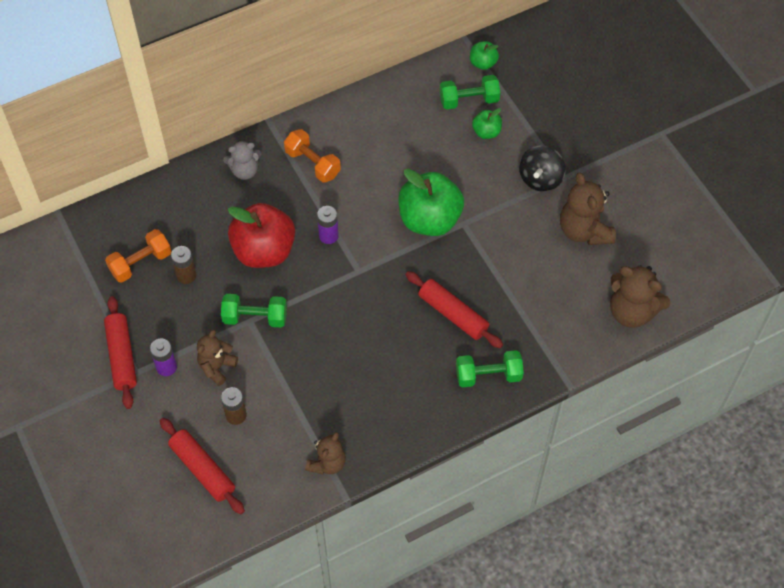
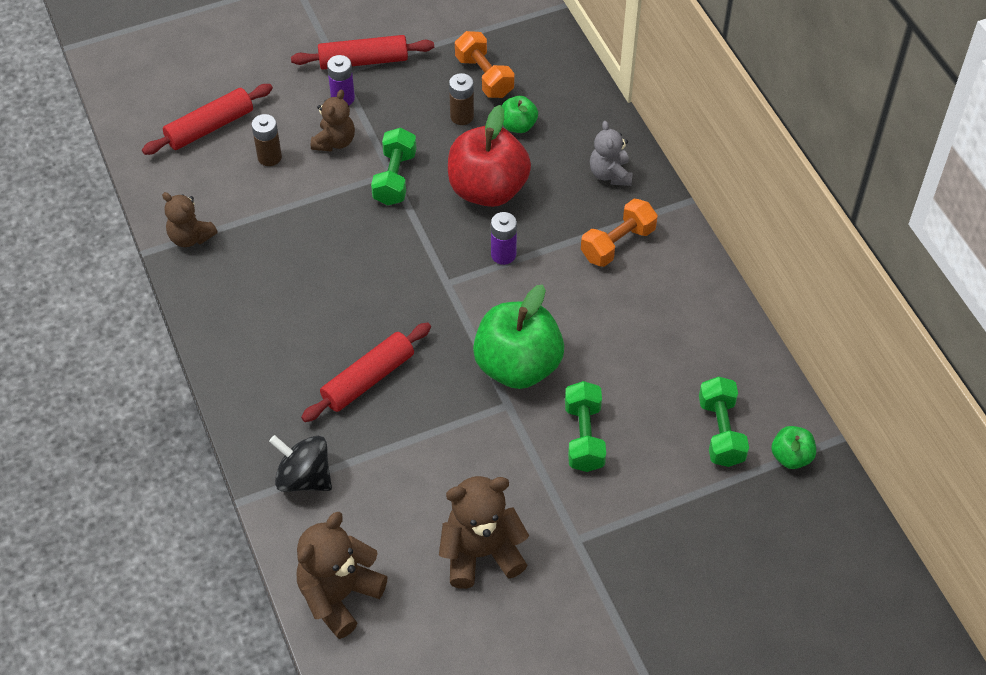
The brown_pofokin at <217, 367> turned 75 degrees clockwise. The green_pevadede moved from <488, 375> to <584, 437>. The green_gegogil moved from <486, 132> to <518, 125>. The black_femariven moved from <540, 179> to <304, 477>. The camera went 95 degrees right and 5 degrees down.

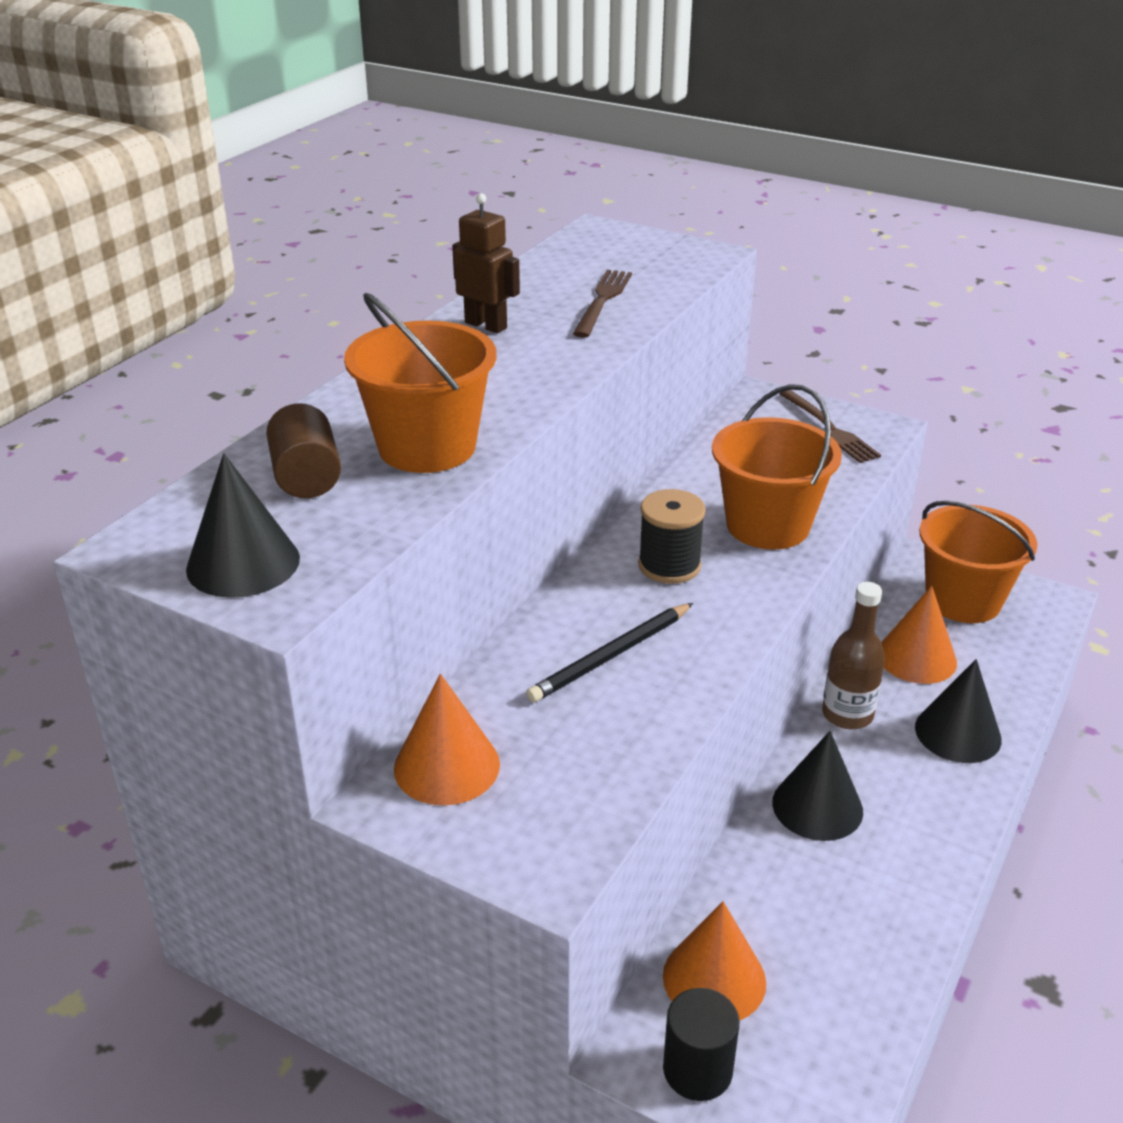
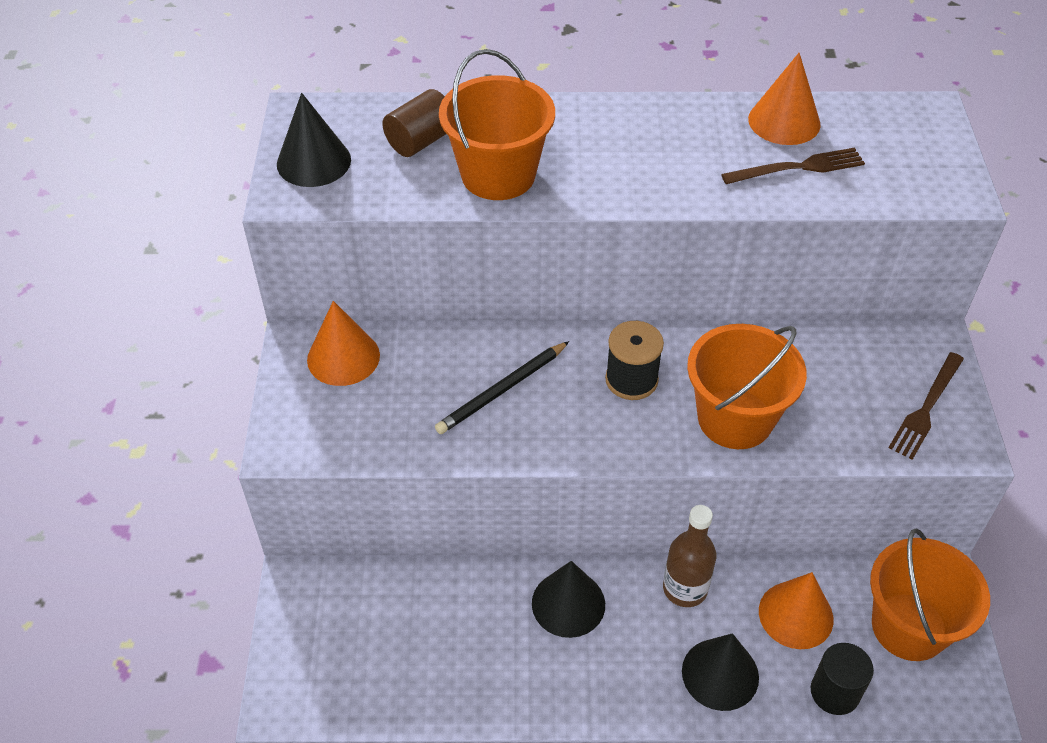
The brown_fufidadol at <486, 325> disappeared. The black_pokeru at <611, 656> turned 60 degrees counterclockwise. The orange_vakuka moved from <714, 979> to <784, 121>. The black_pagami moved from <697, 1070> to <834, 692>. The camera went 60 degrees right and 15 degrees up.

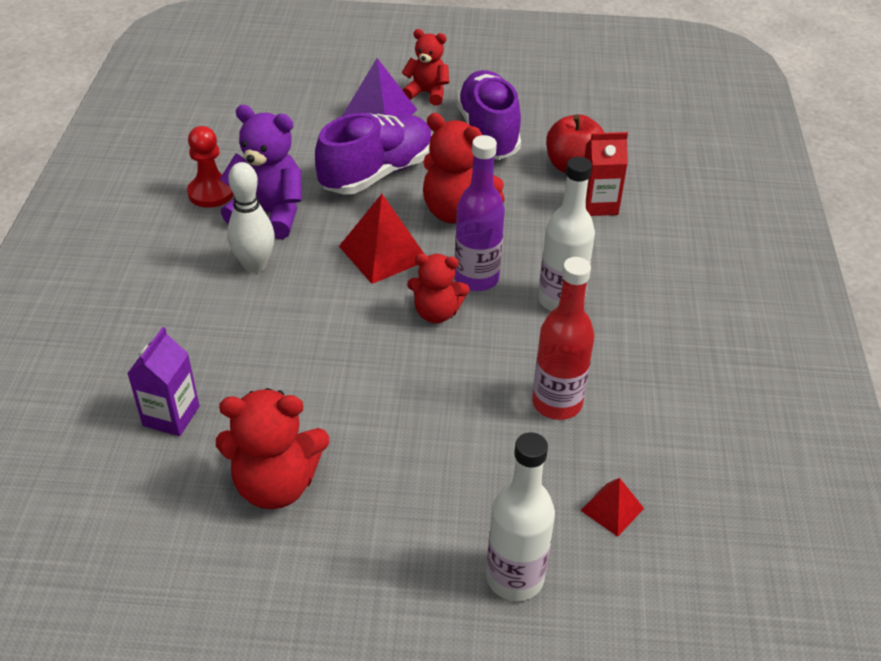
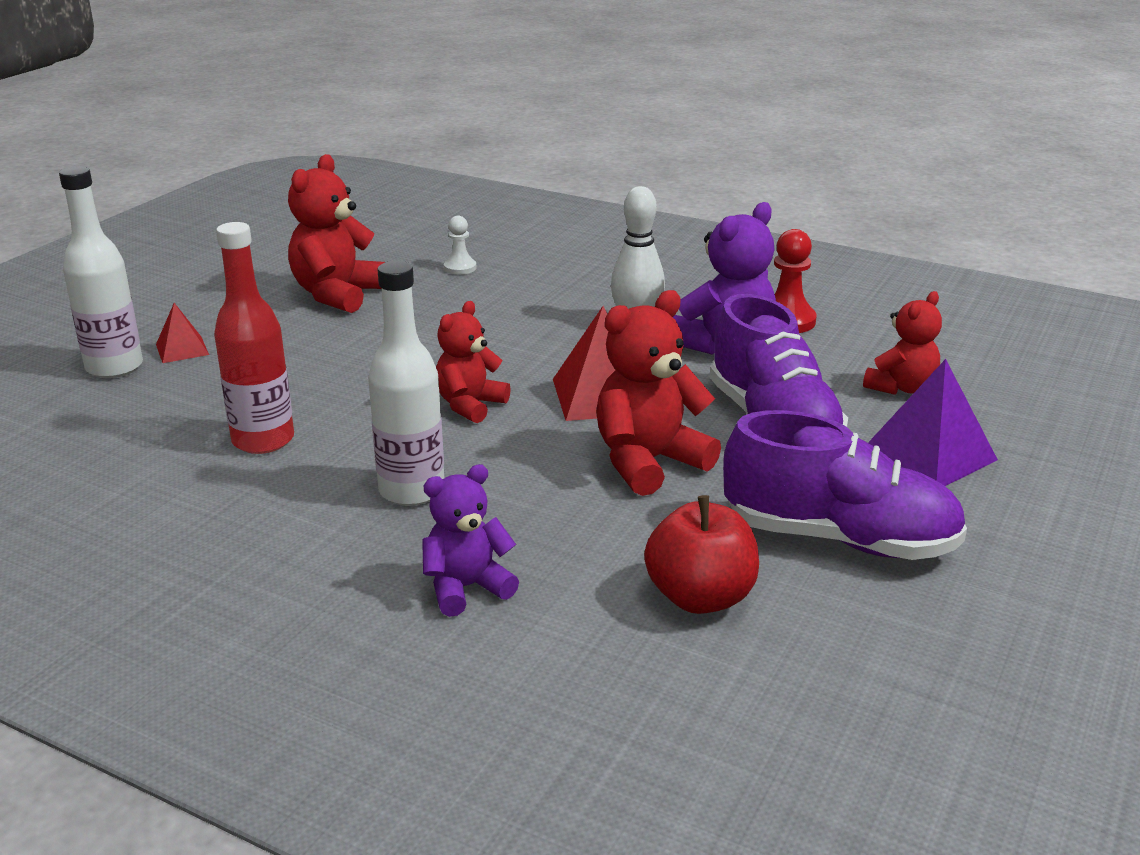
The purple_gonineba at <171, 416> was replaced by the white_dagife at <460, 268>. The red_pofokin moved from <427, 93> to <901, 387>. The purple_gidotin at <476, 278> disappeared. The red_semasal moved from <612, 509> to <182, 349>. The red_gonineba at <598, 205> disappeared. The purple_pofokin at <466, 588> appeared. The camera went 115 degrees right and 15 degrees down.

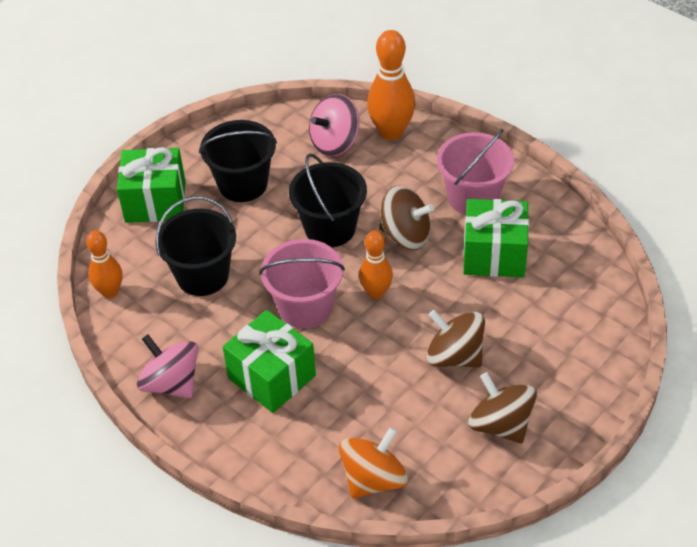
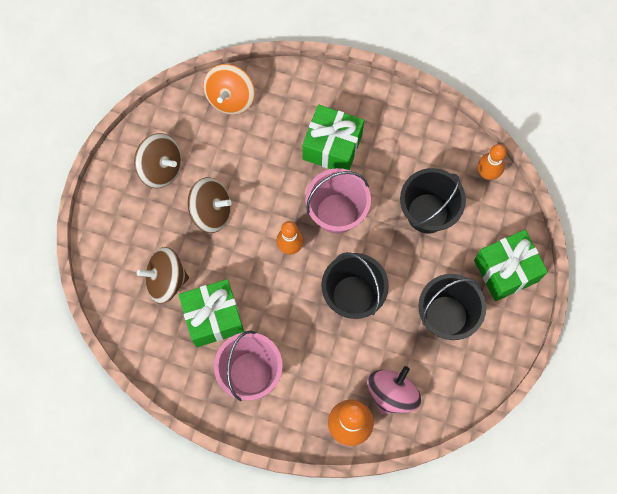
The pink_femariven at <171, 383> disappeared. The brown_femariven moved from <405, 235> to <166, 280>. The camera went 155 degrees right and 25 degrees up.

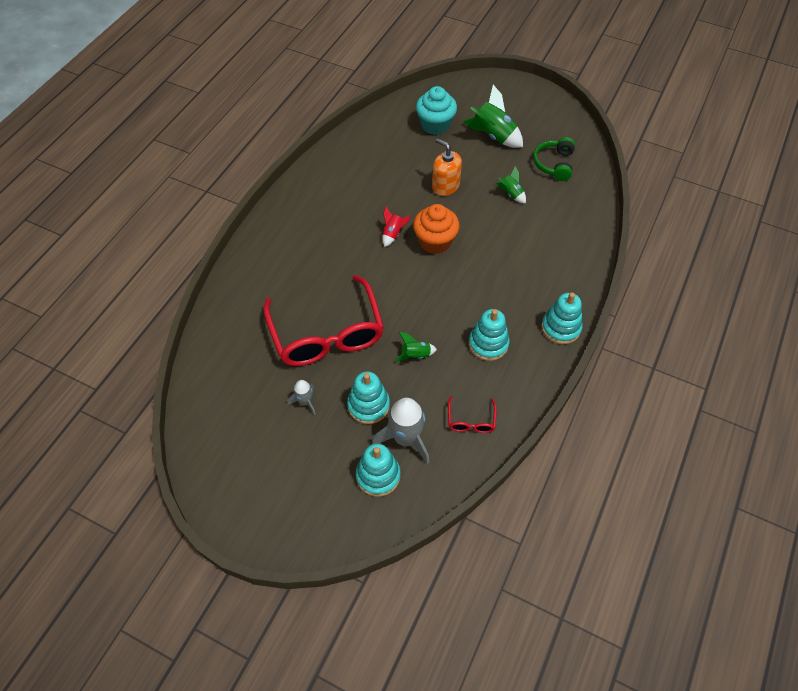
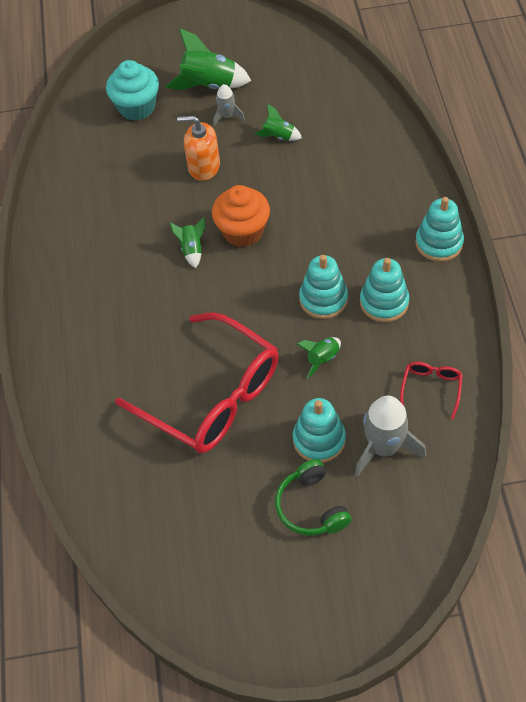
The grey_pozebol moved from <305, 402> to <227, 116>. The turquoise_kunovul moved from <378, 476> to <323, 299>. The red_pozebol at <393, 234> became the green_pozebol at <192, 249>. The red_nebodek at <471, 421> turned 135 degrees counterclockwise. The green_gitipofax moved from <554, 164> to <311, 507>. The camera went 30 degrees left and 0 degrees up.

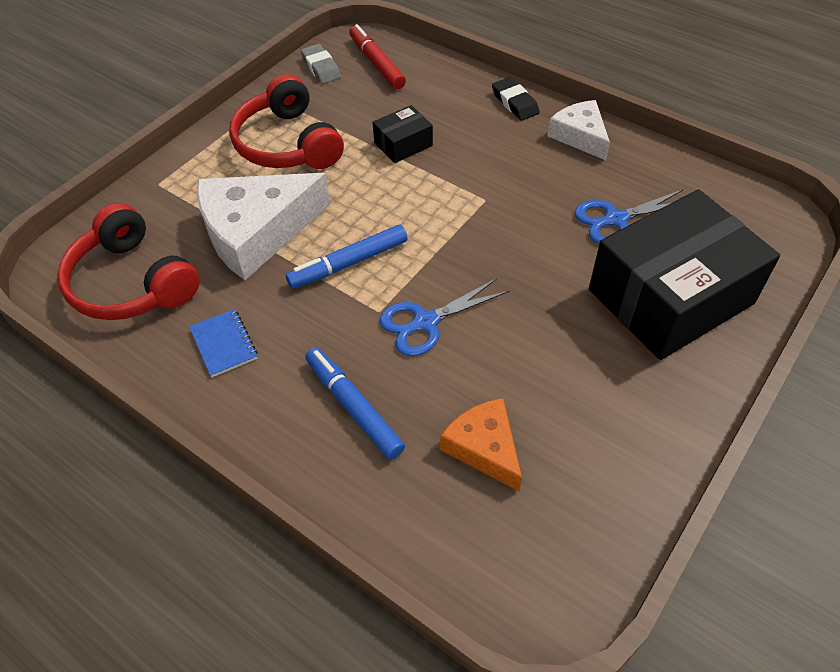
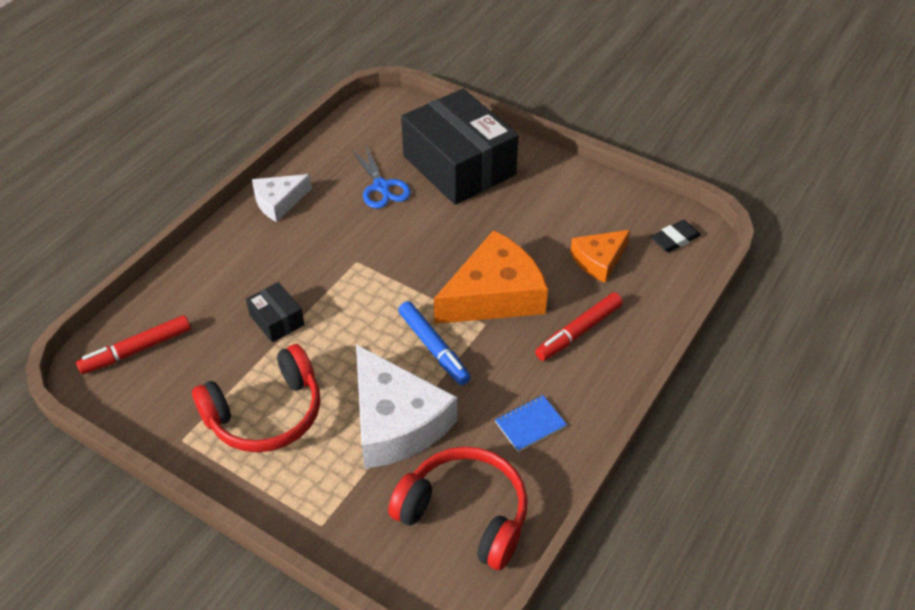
The red_gitipofax at <132, 283> turned 105 degrees counterclockwise. The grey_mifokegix at <321, 68> disappeared. The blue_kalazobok at <353, 407> became the red_kalazobok at <578, 332>. The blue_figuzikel at <425, 322> was replaced by the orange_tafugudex at <494, 295>. The black_mifokegix moved from <514, 103> to <675, 239>. The camera went 95 degrees left and 5 degrees down.

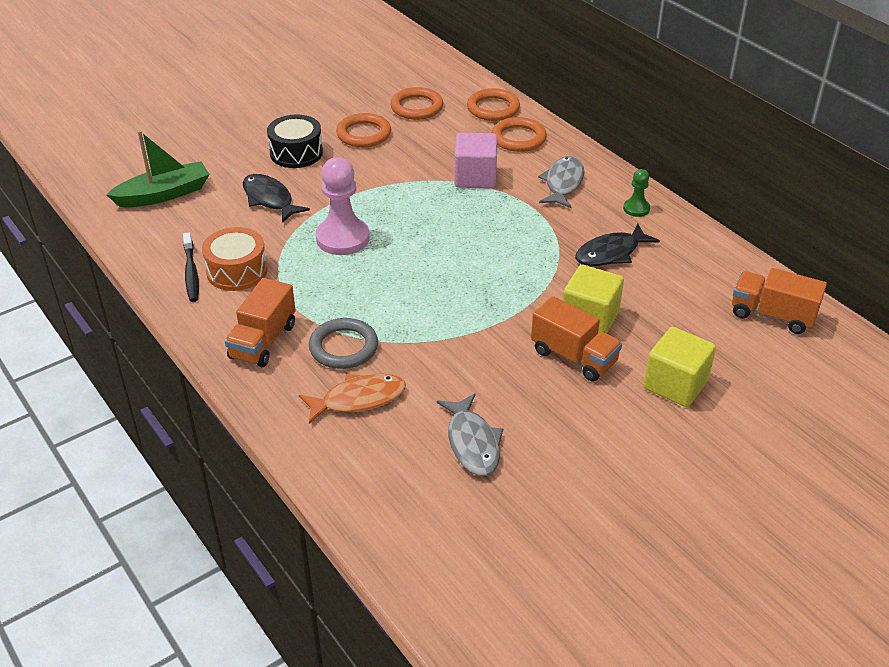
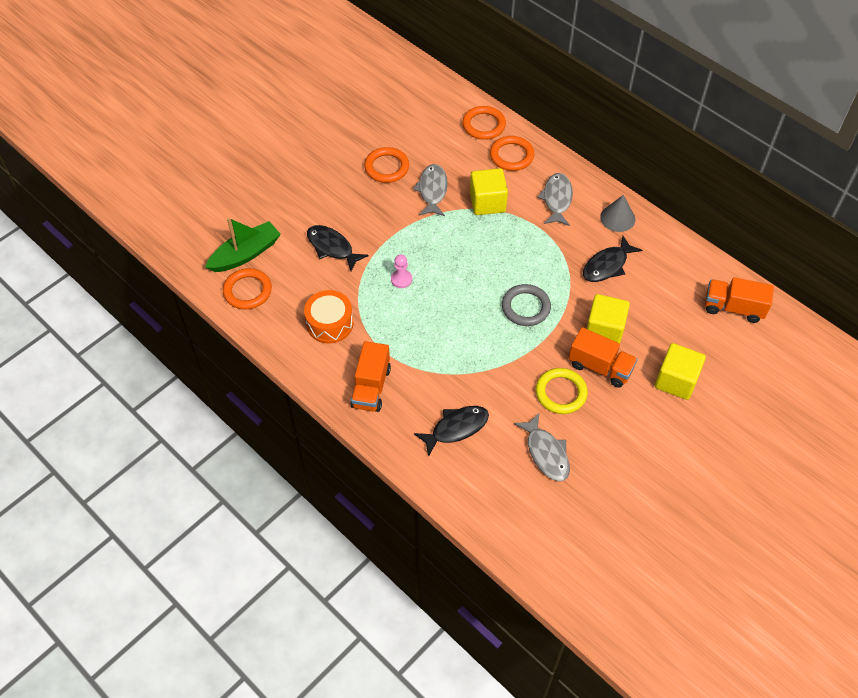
The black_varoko at <191, 273> disappeared. The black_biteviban at <296, 153> disappeared. The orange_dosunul at <358, 399> became the black_dosunul at <456, 428>. The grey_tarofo moved from <343, 347> to <525, 307>. The pink_dagife at <343, 238> changed to 0.51 times the size. The orange_tarofo moved from <417, 107> to <247, 291>. The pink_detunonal at <475, 177> became the yellow_detunonal at <487, 202>. The green_dagife at <636, 209> was replaced by the grey_vakuka at <617, 218>. The grey_dosunul at <432, 190> appeared. The yellow_tarofo at <561, 393> appeared. The camera went 10 degrees left and 15 degrees up.

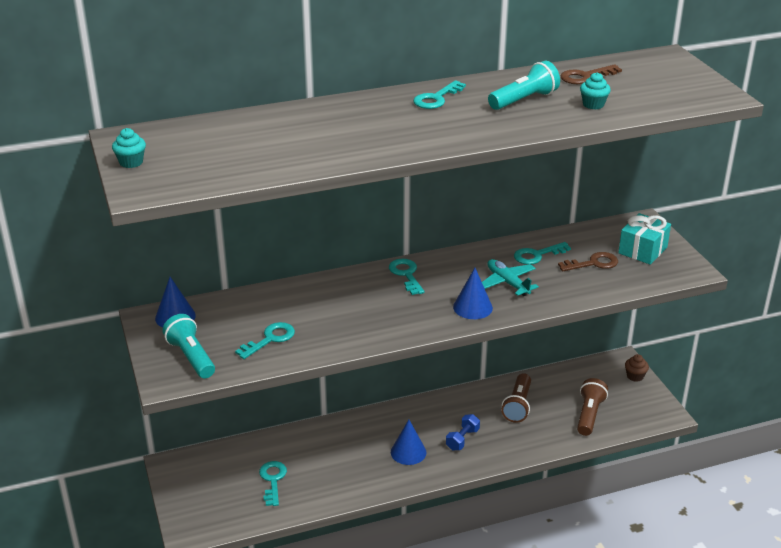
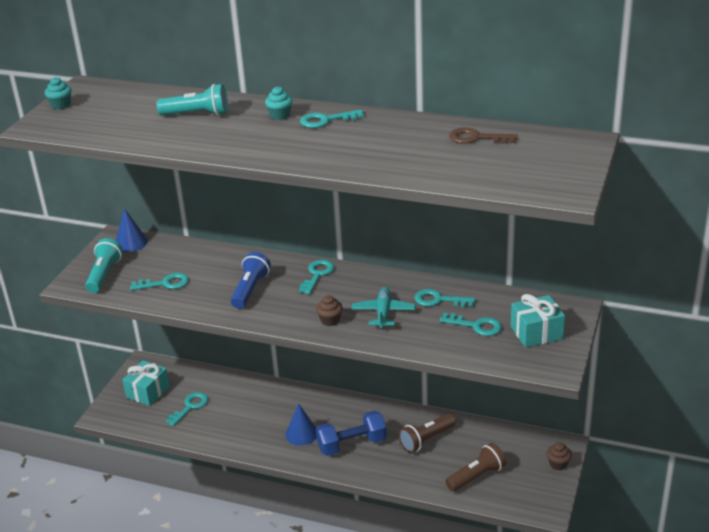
The blue_pevadede at <462, 439> changed to 1.69 times the size. The blue_vakuka at <472, 307> was replaced by the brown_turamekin at <330, 320>. The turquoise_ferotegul moved from <524, 100> to <197, 114>. The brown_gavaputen at <593, 263> became the turquoise_gavaputen at <476, 326>. The turquoise_turamekin moved from <593, 105> to <280, 115>. The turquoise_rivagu at <148, 392> appeared. The blue_ferotegul at <250, 290> appeared. The camera went 40 degrees right and 0 degrees up.

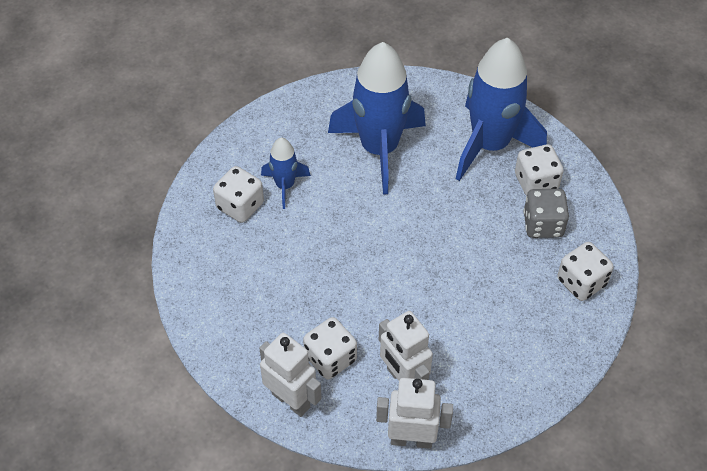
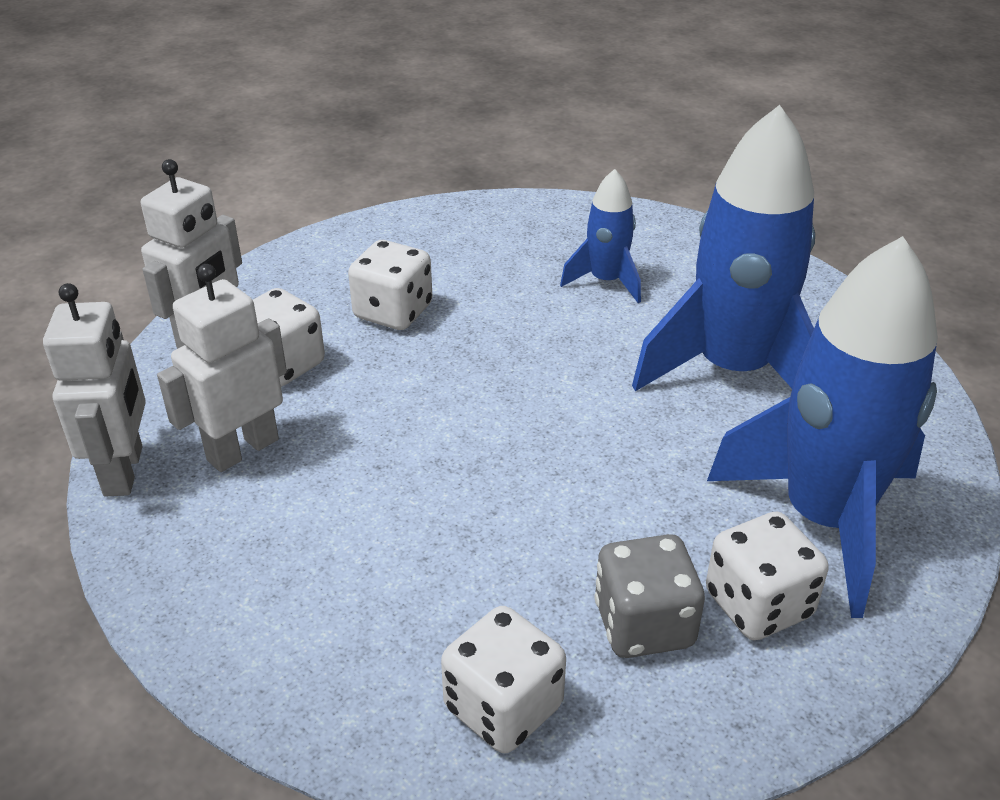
The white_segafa moved from <240, 206> to <393, 312>. The camera went 80 degrees right and 15 degrees down.

